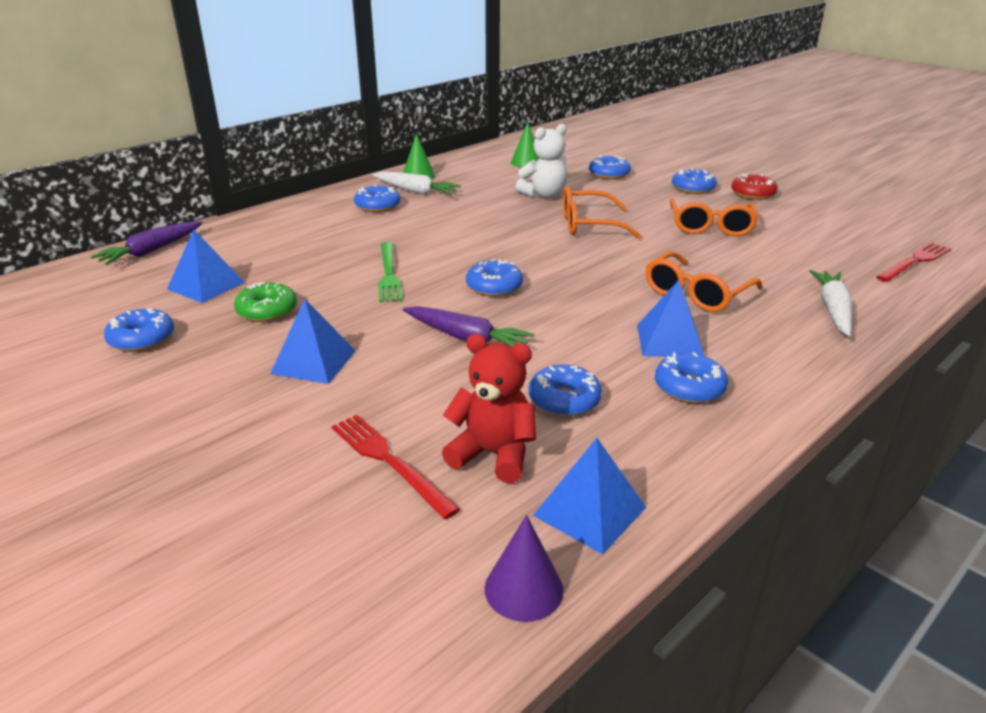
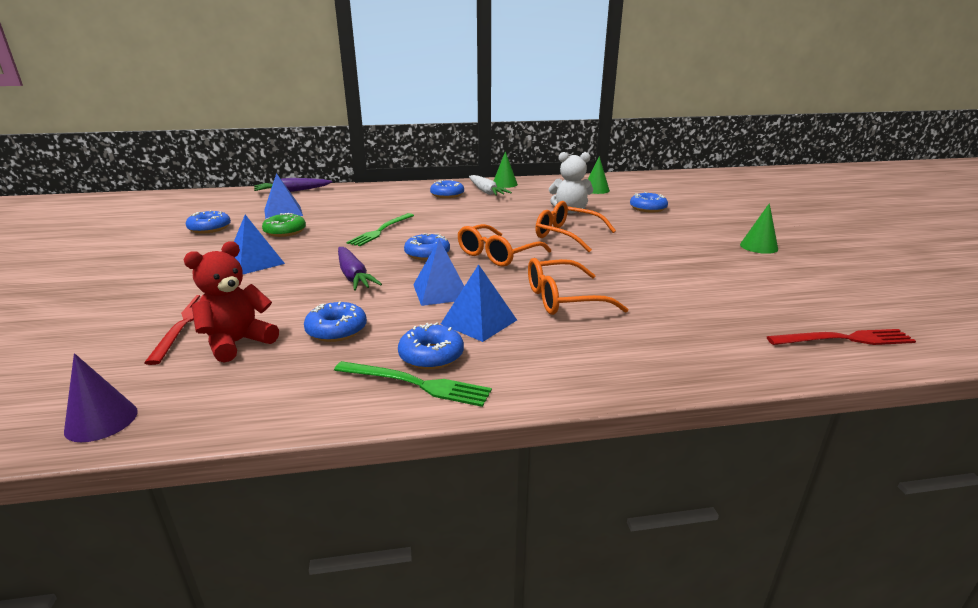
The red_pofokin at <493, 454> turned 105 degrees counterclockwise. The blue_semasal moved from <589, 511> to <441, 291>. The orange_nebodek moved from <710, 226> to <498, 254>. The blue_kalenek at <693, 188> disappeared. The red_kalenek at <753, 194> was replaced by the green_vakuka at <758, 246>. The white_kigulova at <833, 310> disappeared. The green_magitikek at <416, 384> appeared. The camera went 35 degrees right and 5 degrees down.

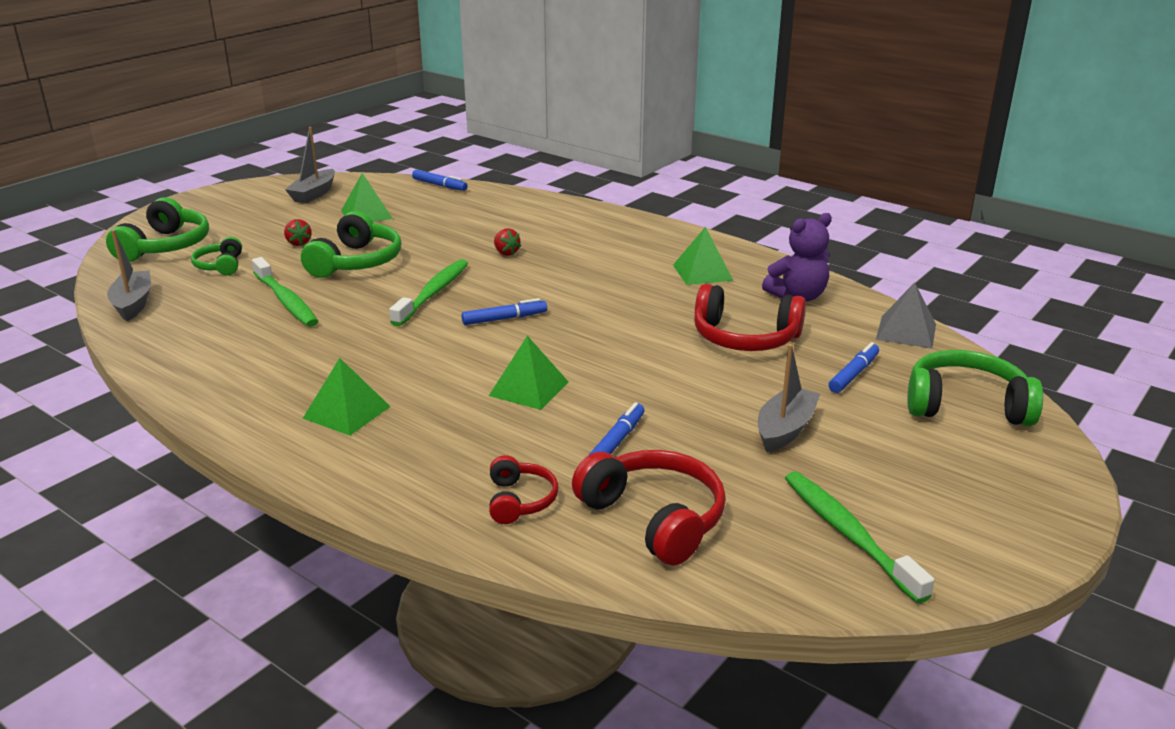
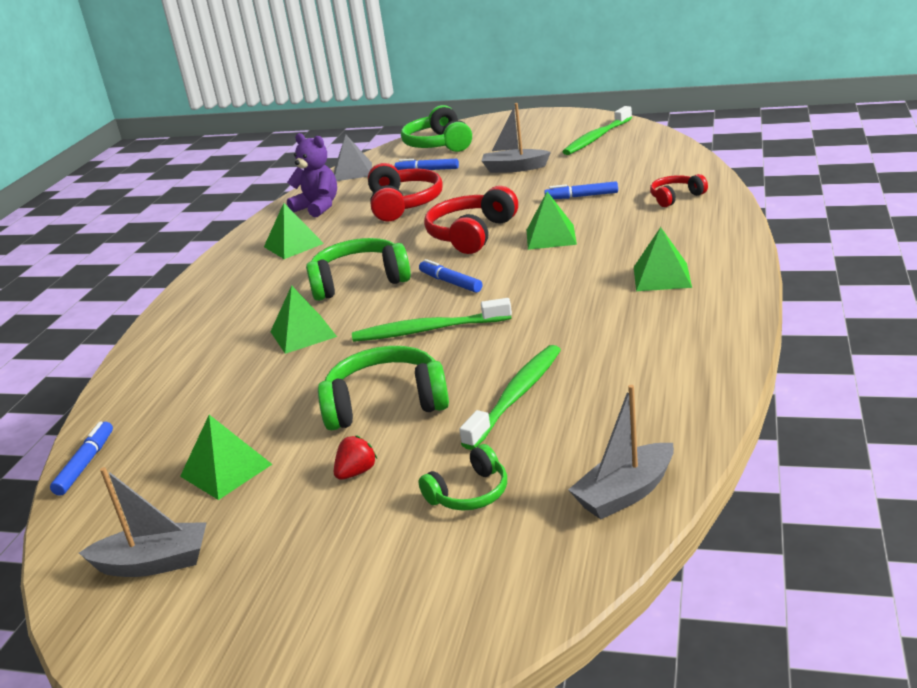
The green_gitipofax moved from <165, 246> to <359, 281>. The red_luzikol at <506, 253> was replaced by the green_semasal at <303, 334>. The red_gitipofax moved from <654, 518> to <471, 234>. The camera went 110 degrees left and 0 degrees up.

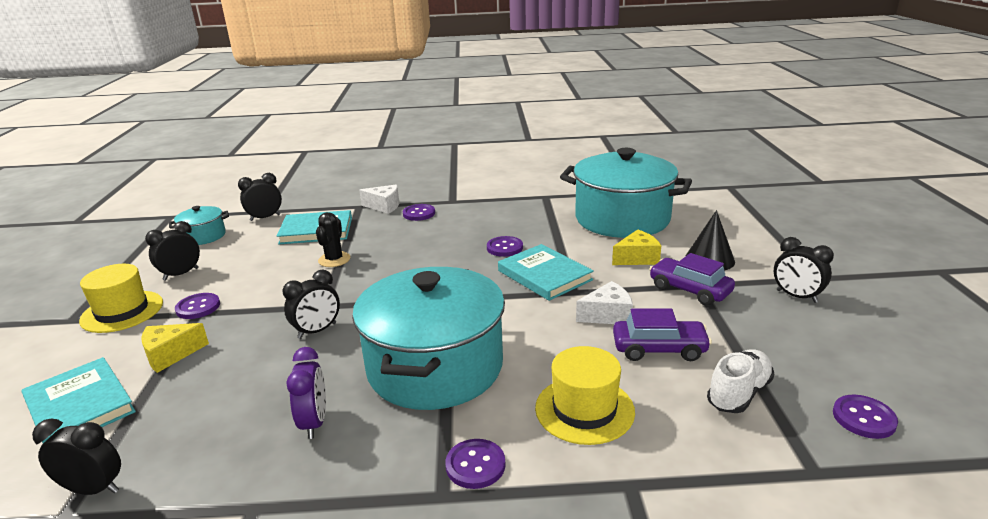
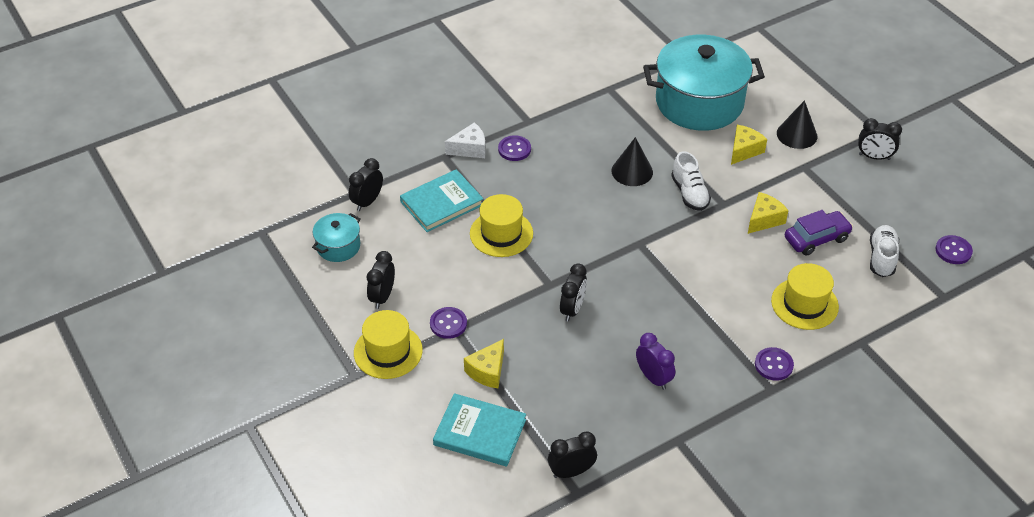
The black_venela at <334, 260> was replaced by the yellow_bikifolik at <501, 233>. The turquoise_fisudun at <435, 367> disappeared. The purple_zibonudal at <504, 248> was replaced by the black_vakuka at <632, 171>. The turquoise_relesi at <544, 275> was replaced by the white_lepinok at <689, 193>. The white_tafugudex at <608, 315> became the yellow_tafugudex at <764, 219>. The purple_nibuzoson at <689, 290> disappeared. The camera went 30 degrees left and 20 degrees up.

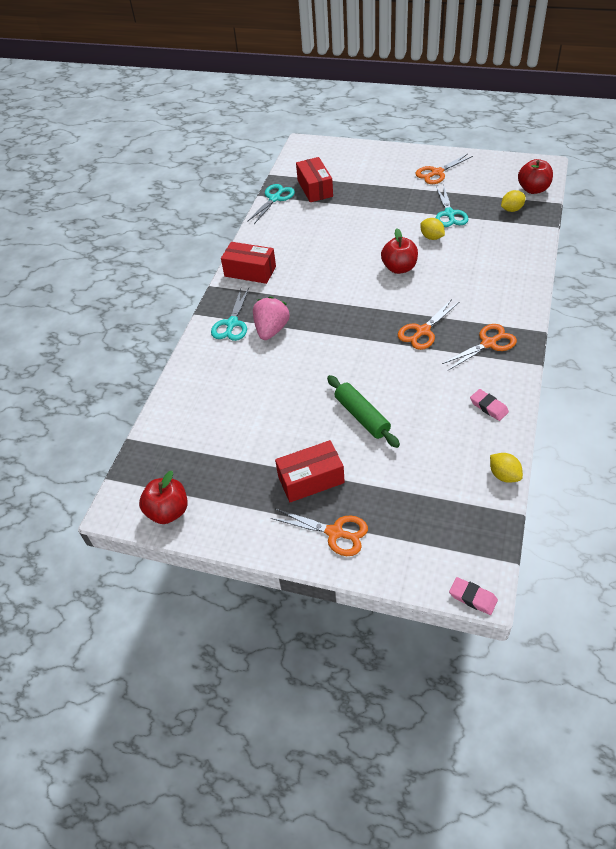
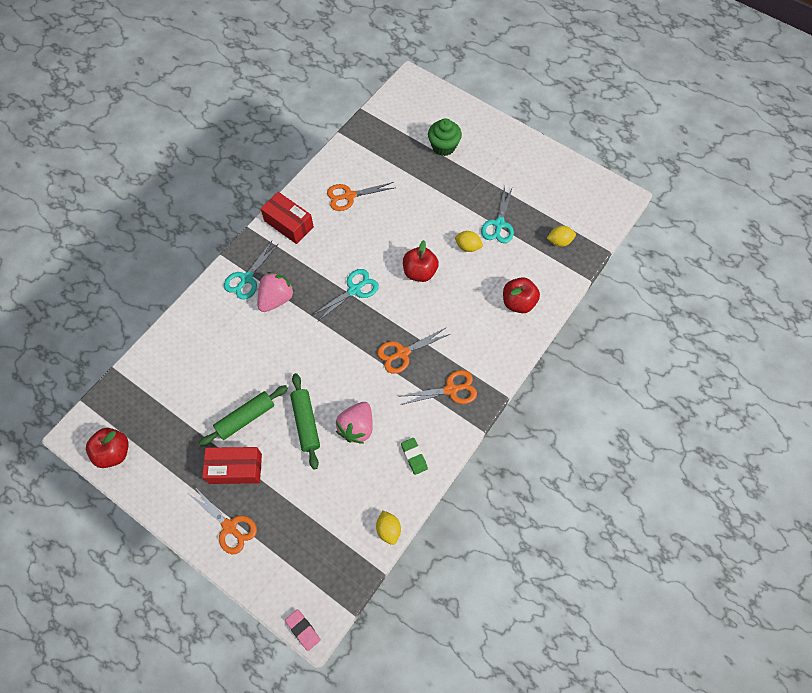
The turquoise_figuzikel moved from <275, 198> to <354, 290>. The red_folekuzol at <315, 188> disappeared. The orange_figuzikel moved from <437, 173> to <349, 196>. The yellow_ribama at <431, 237> turned 45 degrees counterclockwise. The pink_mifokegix at <488, 407> became the green_mifokegix at <414, 457>. The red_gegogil moved from <533, 189> to <518, 302>. The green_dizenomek at <246, 418> appeared. The pink_luzikol at <357, 427> appeared. The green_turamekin at <443, 147> appeared. The camera went 15 degrees right and 15 degrees up.

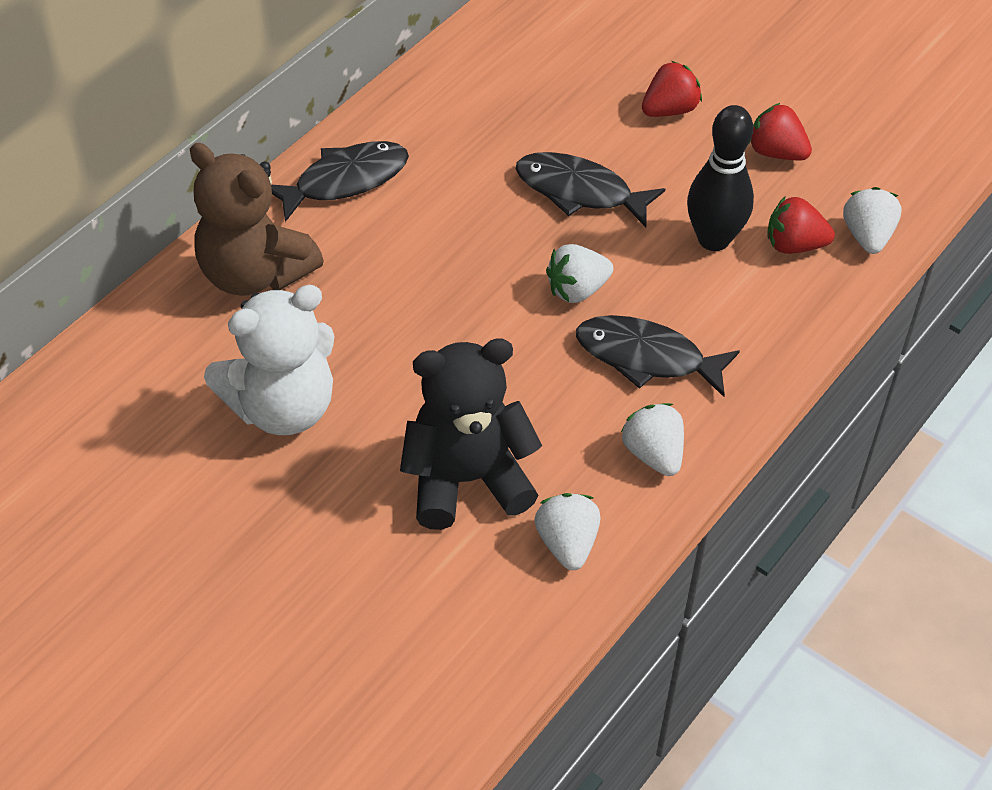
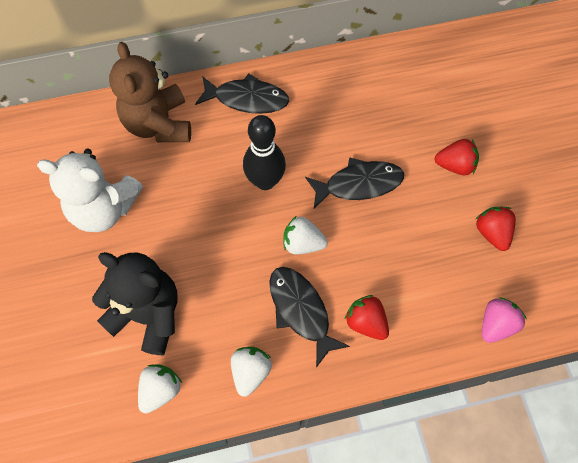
The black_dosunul at <580, 191> turned 105 degrees clockwise. The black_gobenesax moved from <713, 239> to <265, 181>. The red_luzikol moved from <794, 245> to <366, 322>. The white_luzikol at <867, 236> became the pink_luzikol at <496, 324>. The camera went 40 degrees right and 15 degrees up.

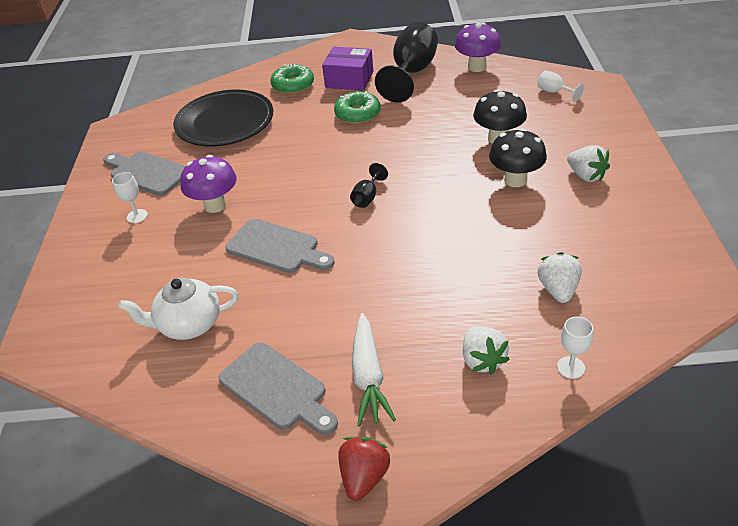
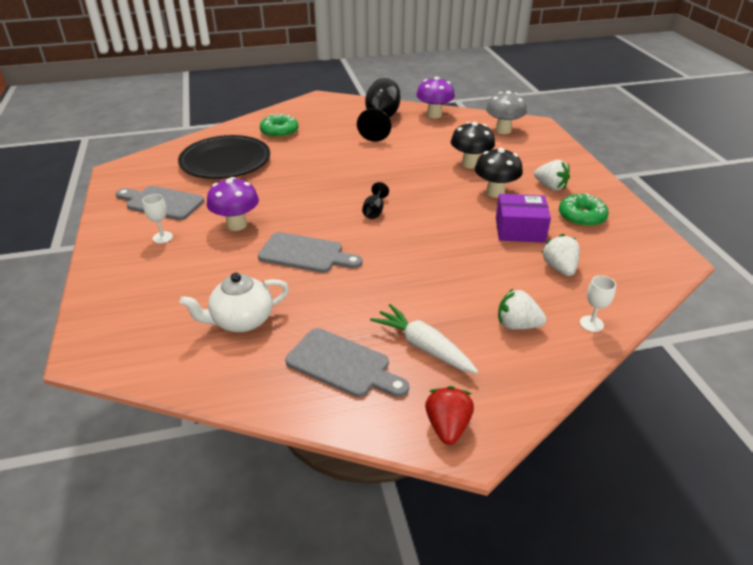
The purple_folekuzol moved from <349, 79> to <520, 229>. The green_kalenek moved from <357, 114> to <581, 216>. The white_kigulova at <368, 376> turned 150 degrees clockwise. The white_luzikol at <482, 360> turned 135 degrees clockwise. The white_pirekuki at <554, 92> was replaced by the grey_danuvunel at <503, 130>. The camera went 15 degrees left and 5 degrees down.

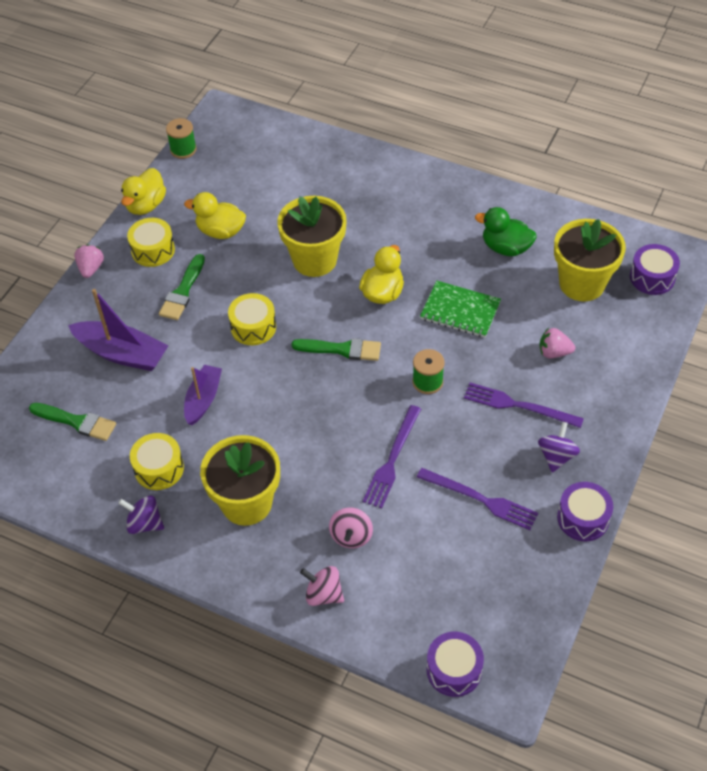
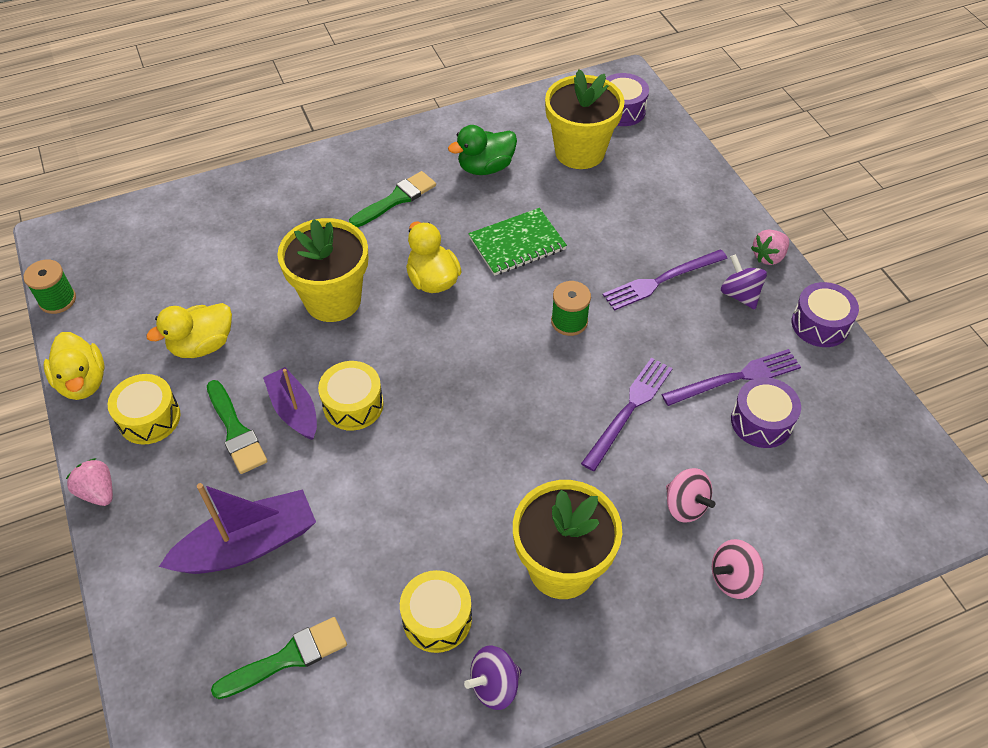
The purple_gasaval moved from <203, 399> to <294, 410>. The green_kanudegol moved from <342, 349> to <396, 199>. The purple_magitikek at <392, 459> turned 120 degrees counterclockwise. The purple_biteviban moved from <454, 670> to <761, 422>. The pink_luzikol moved from <554, 352> to <768, 256>. The camera went 50 degrees left and 0 degrees up.

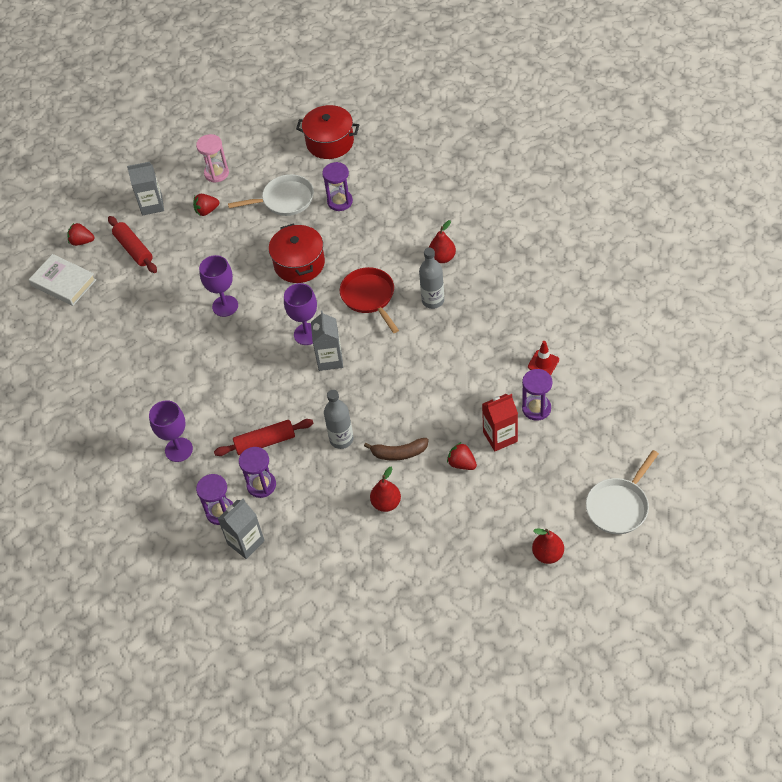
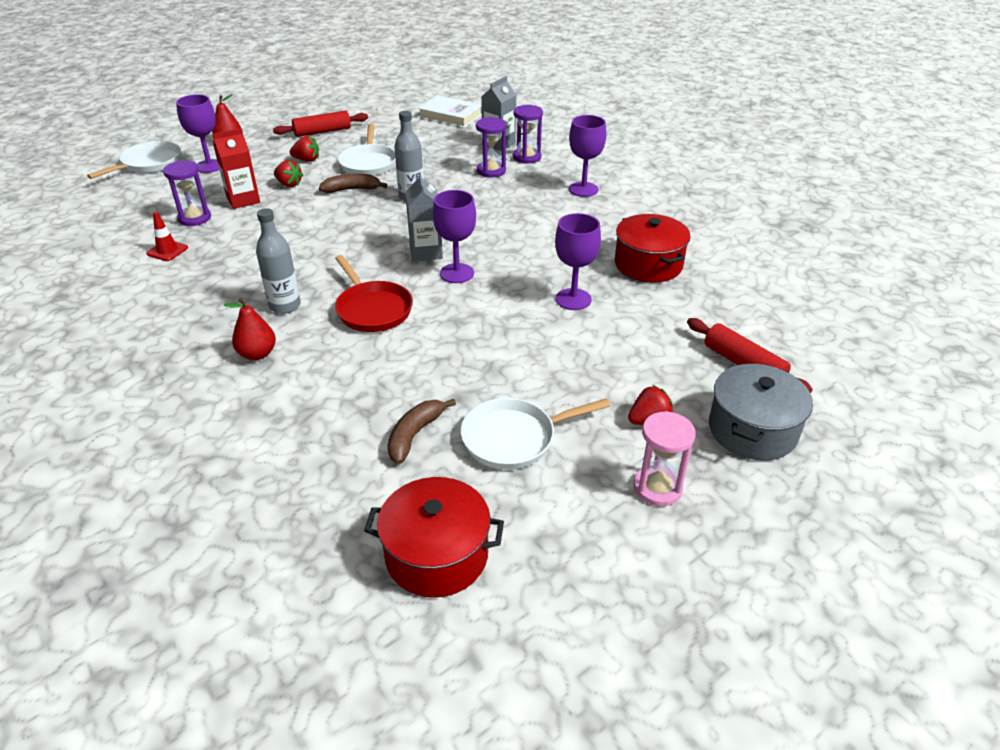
The white_relesi moved from <64, 283> to <450, 116>. The red_luzikol moved from <82, 241> to <307, 160>. The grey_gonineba at <152, 205> was replaced by the grey_fisudun at <752, 430>. The red_dizenomek moved from <265, 442> to <322, 132>. The red_fisudun moved from <299, 264> to <648, 264>. The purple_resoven at <340, 201> was replaced by the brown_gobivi at <414, 435>. The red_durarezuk at <386, 503> was replaced by the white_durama at <368, 163>. The purple_pirekuki at <209, 166> appeared. The camera went 170 degrees right and 15 degrees down.

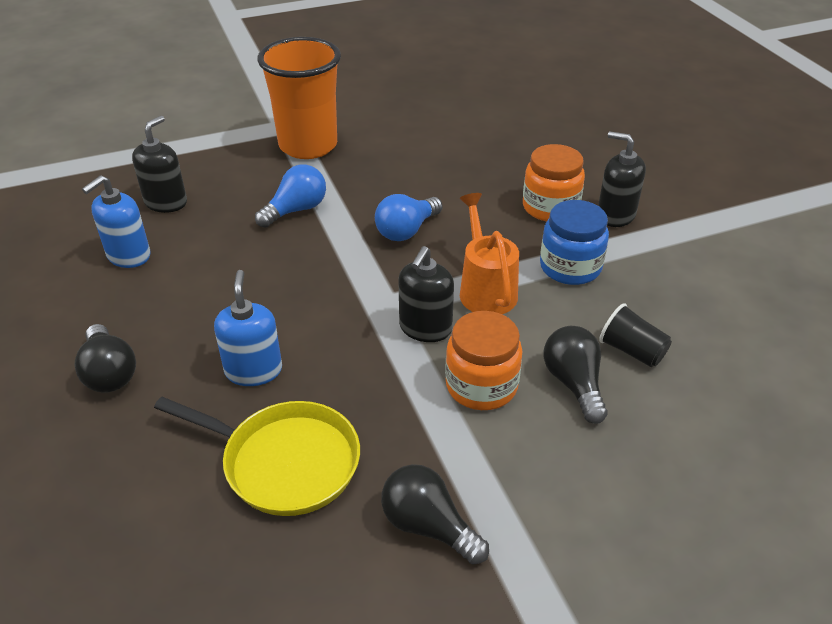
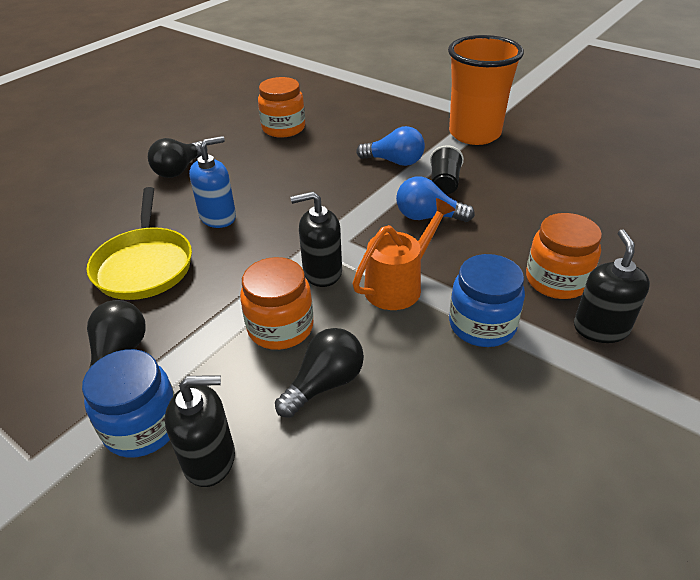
The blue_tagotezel at <128, 256> was replaced by the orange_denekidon at <283, 128>. The black_tagotezel moved from <166, 202> to <209, 459>. The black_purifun moved from <632, 351> to <444, 184>. The blue_denekidon at <142, 426> appeared. The camera went 60 degrees right and 0 degrees up.

